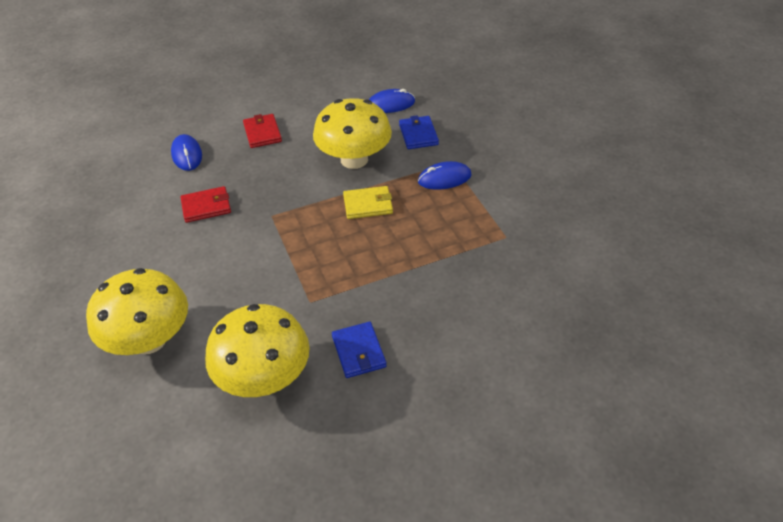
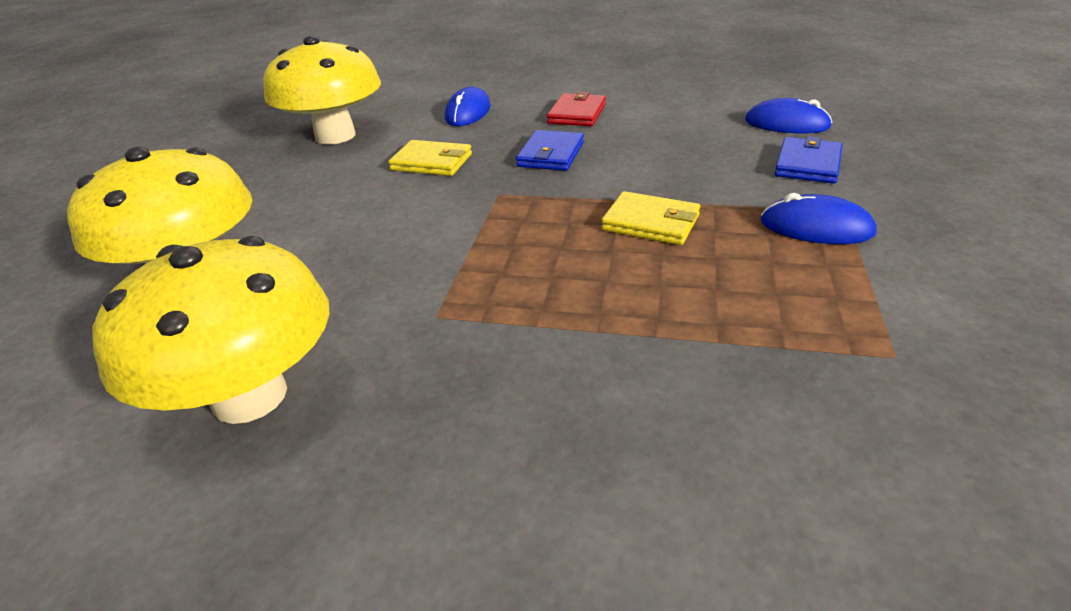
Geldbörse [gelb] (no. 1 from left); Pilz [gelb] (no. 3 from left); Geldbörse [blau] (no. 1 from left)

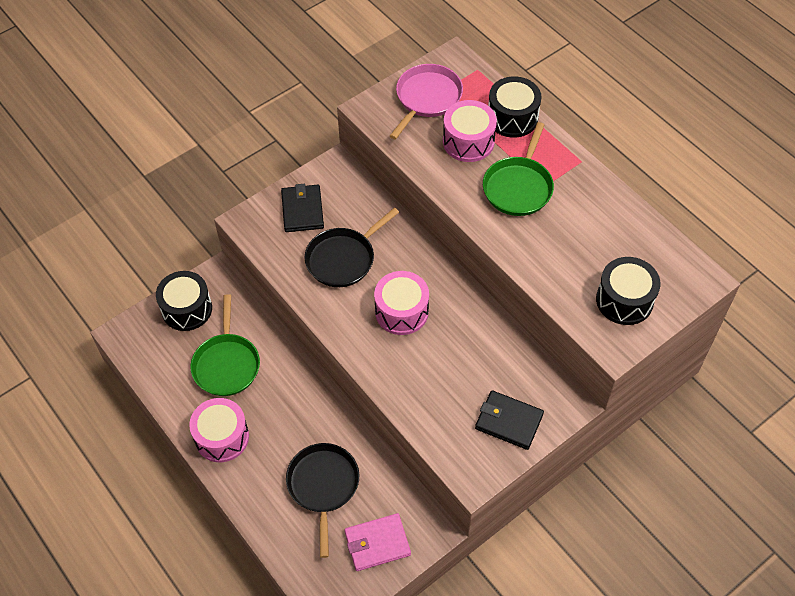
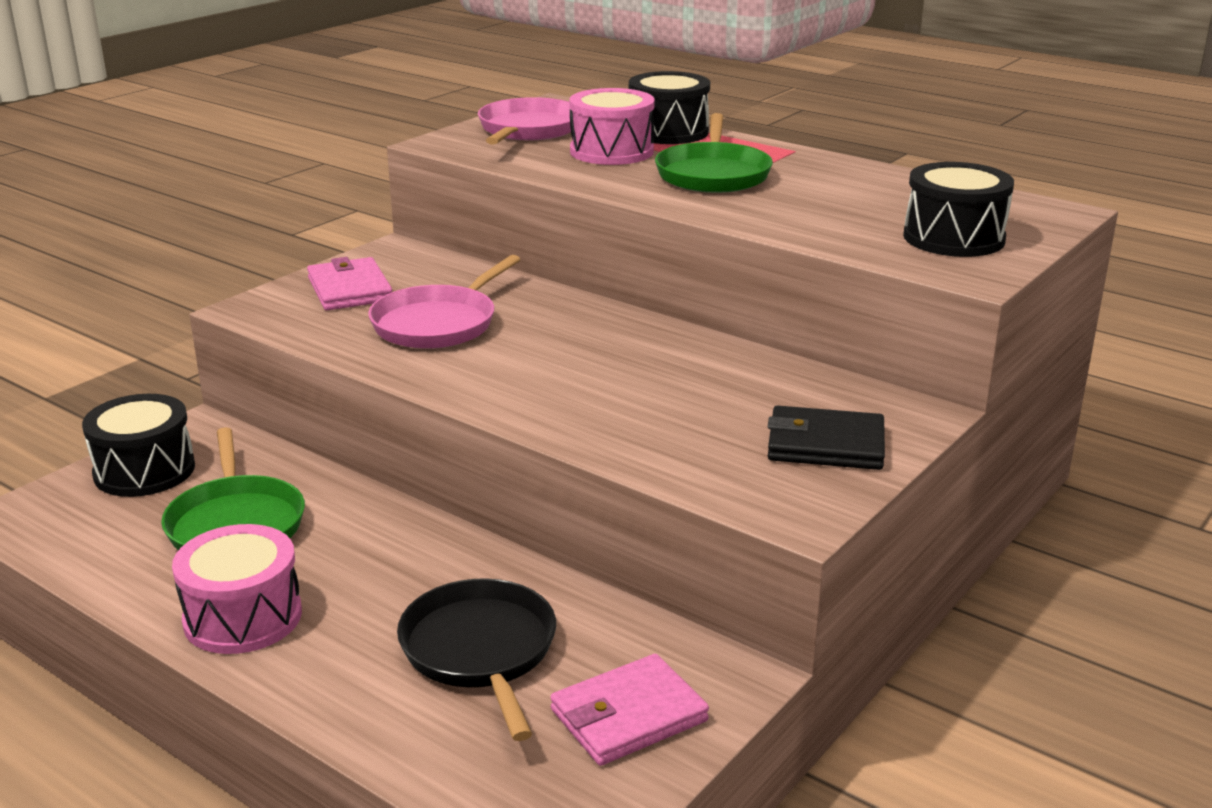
Geldbörse [rosa] (no. 1 from left); Pfanne [rosa] (no. 1 from left); Trommel [rosa] (no. 2 from left in the first image)

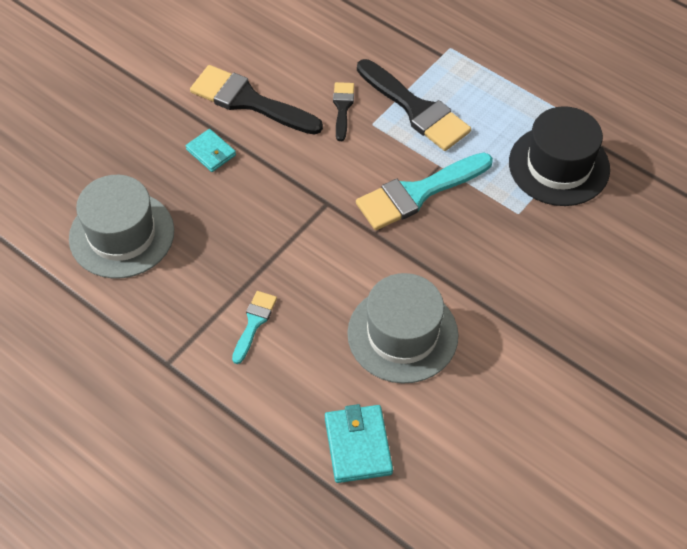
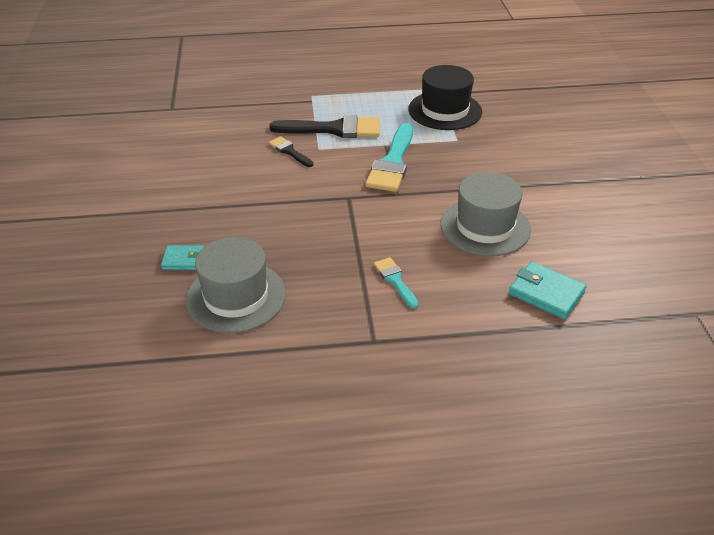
Geldbörse [türkis] (no. 1 from left); Pinsel [schwarz] (no. 1 from left in the first image)

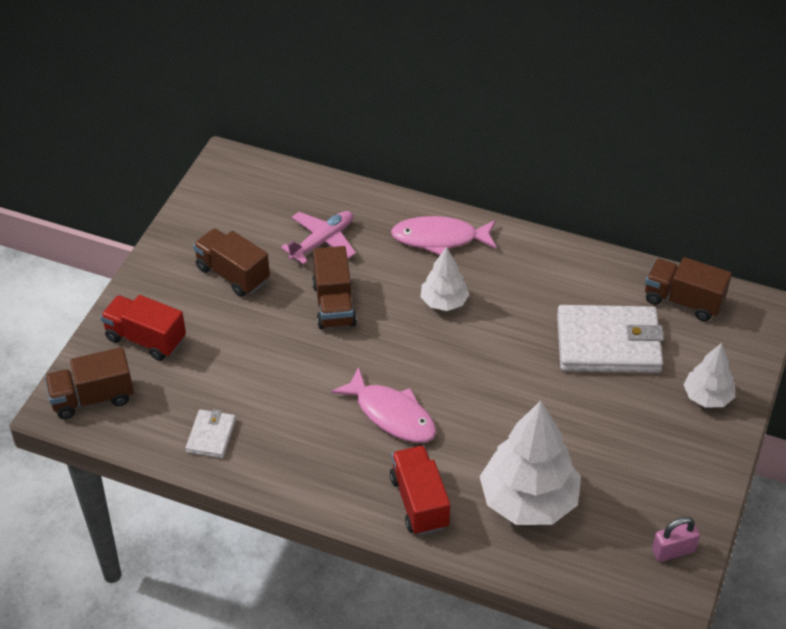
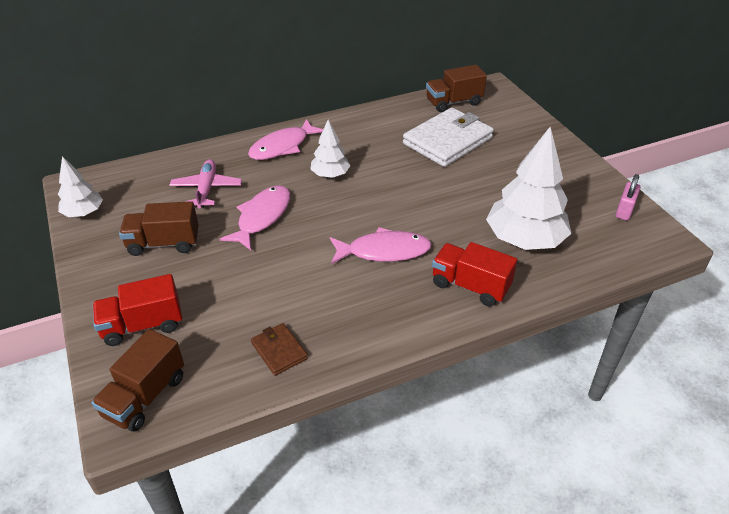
Geldbörse [braun]; Fisch [rosa] (no. 1 from left); Baum [weiß] (no. 1 from left)

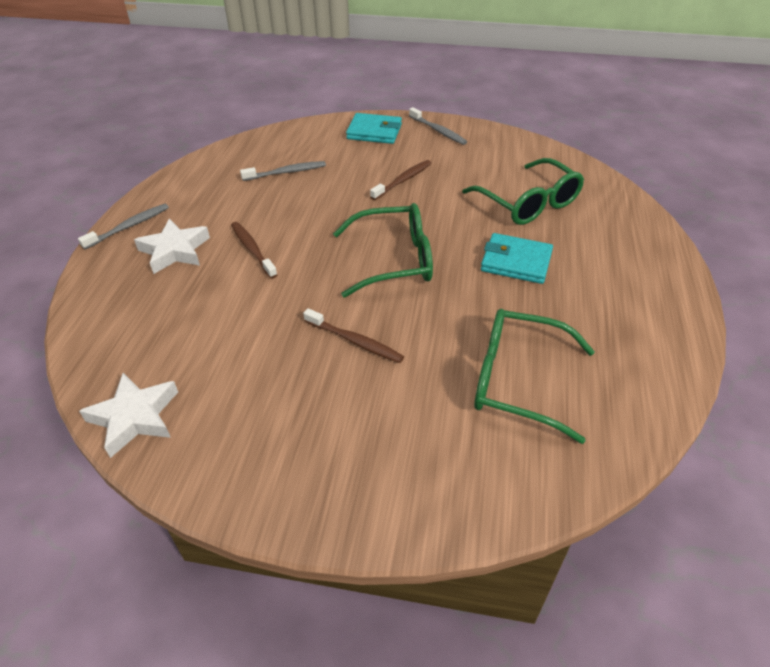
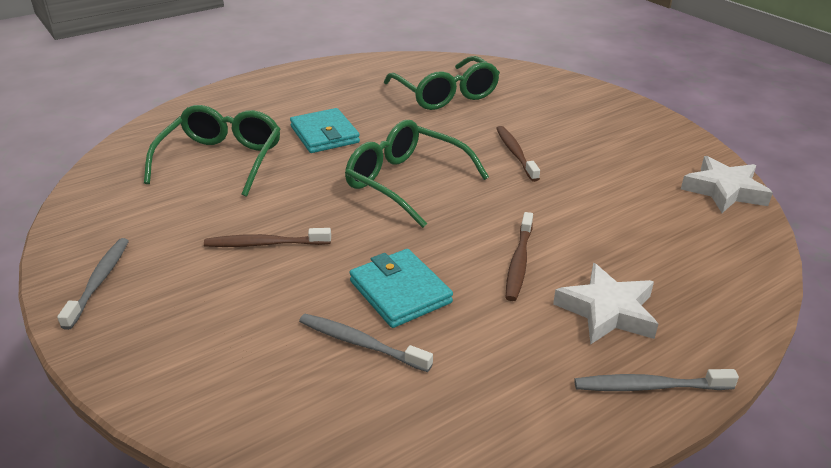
Geldbörse [türkis] (no. 2 from left)

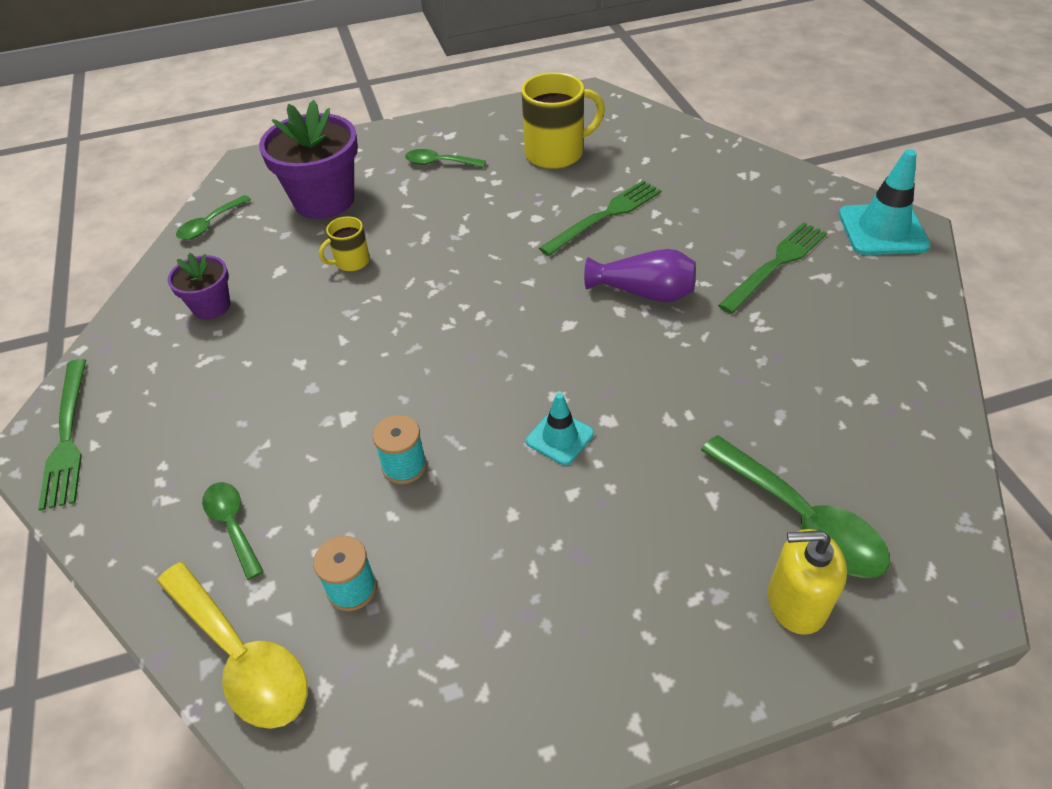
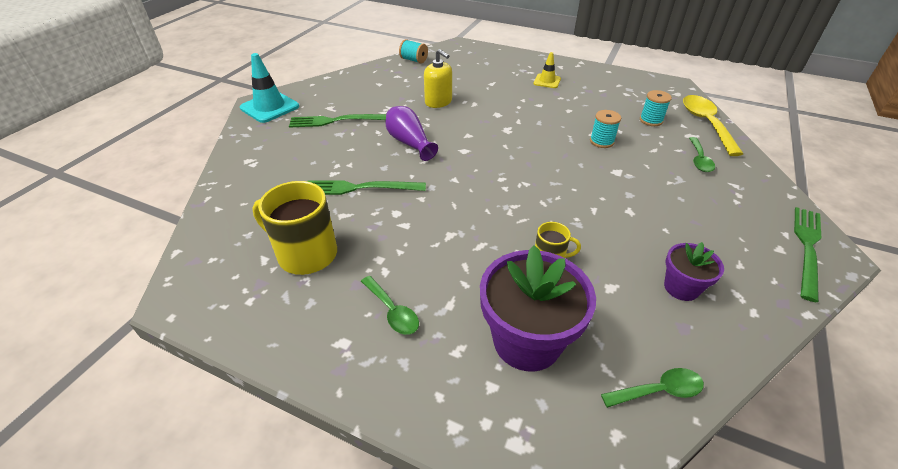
Leitkegel [türkis] (no. 1 from left in the first image); Löffel [grün] (no. 4 from left in the first image); Seifenspender [gelb]; Garnrolle [türkis] (no. 1 from left); Leitkegel [gelb]

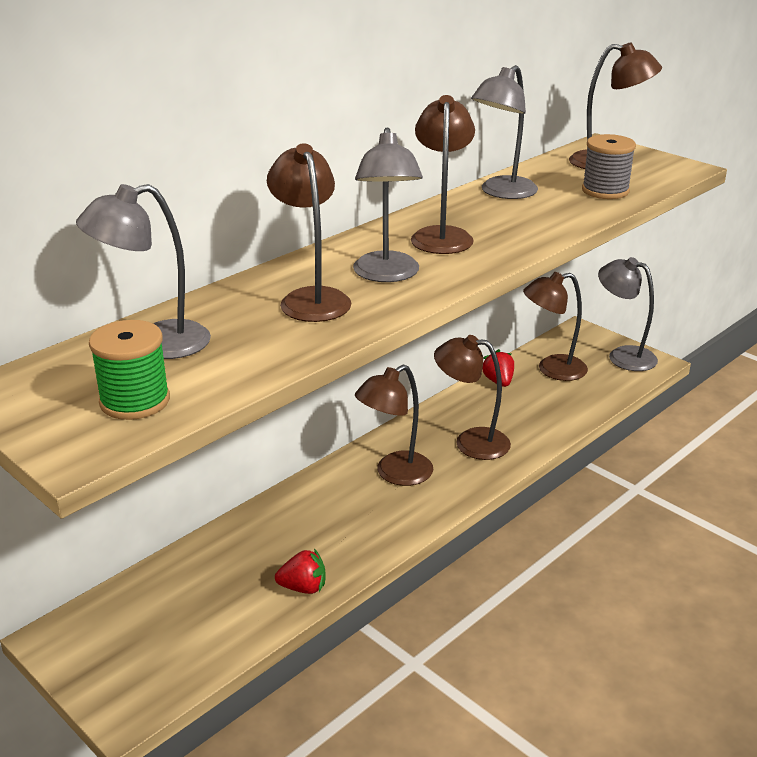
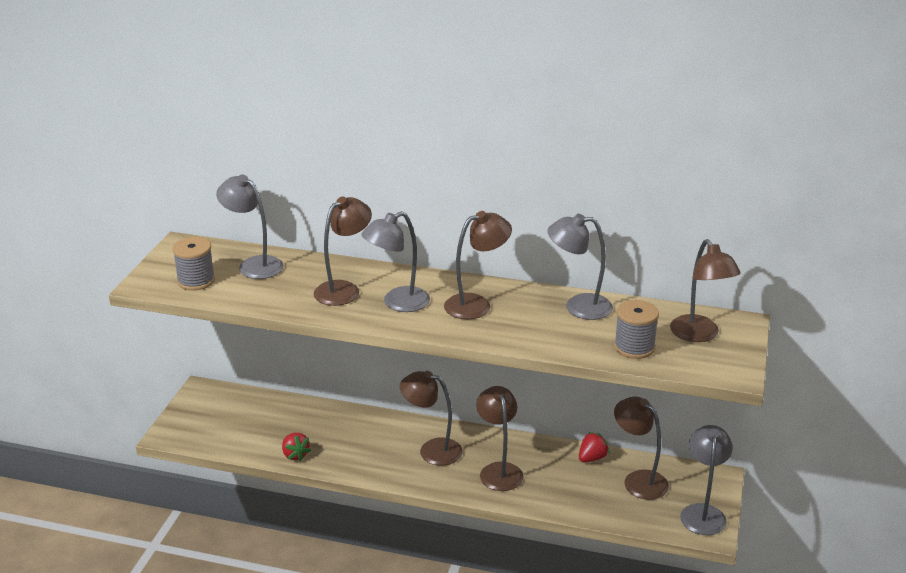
Garnrolle [grau] (no. 1 from left)

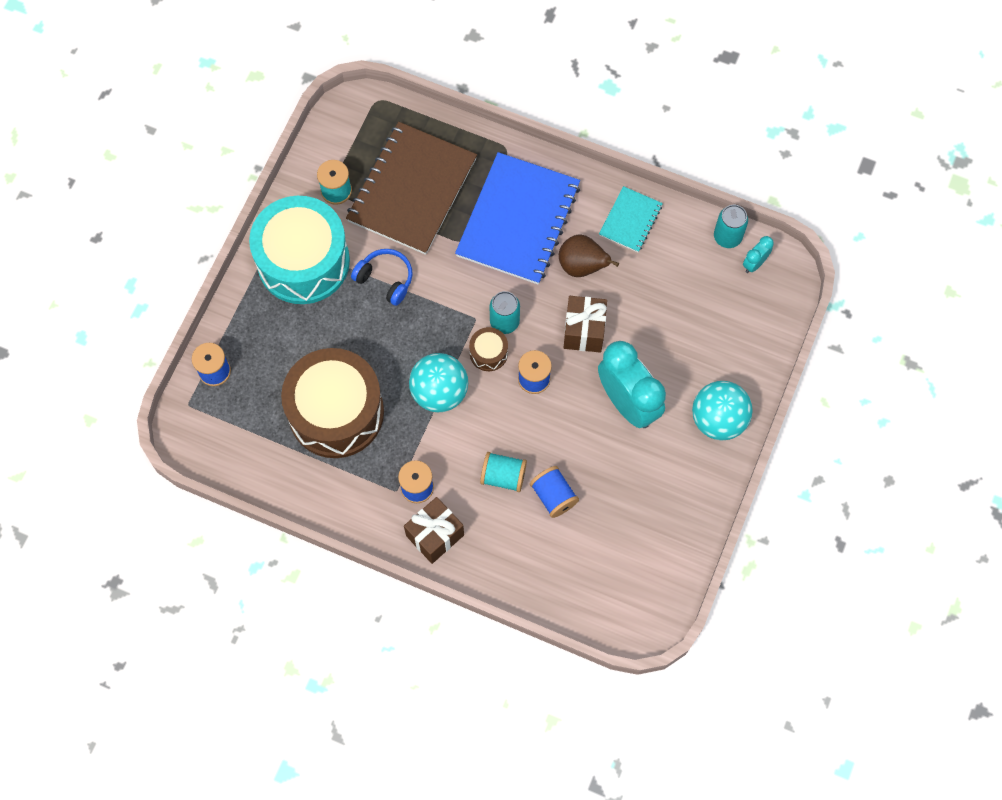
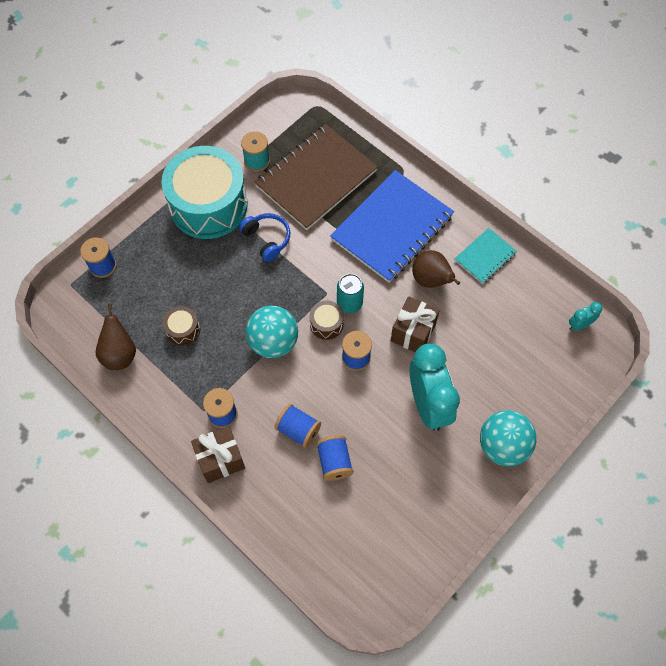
Trommel [braun] (no. 1 from left); Garnrolle [blau] (no. 3 from left); Dose [türkis] (no. 2 from left in the first image); Birne [braun] (no. 1 from left)

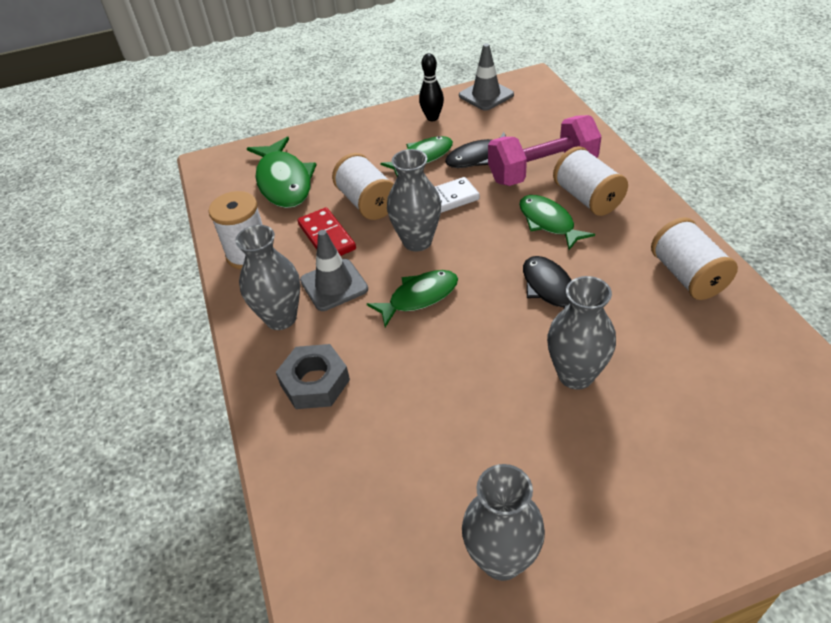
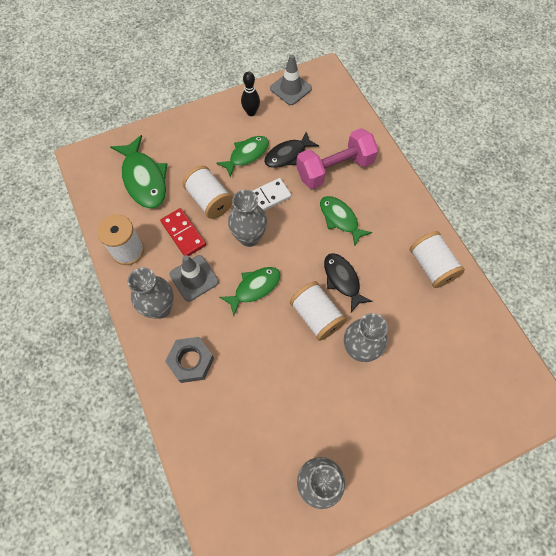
Garnrolle [weiß] (no. 3 from left)

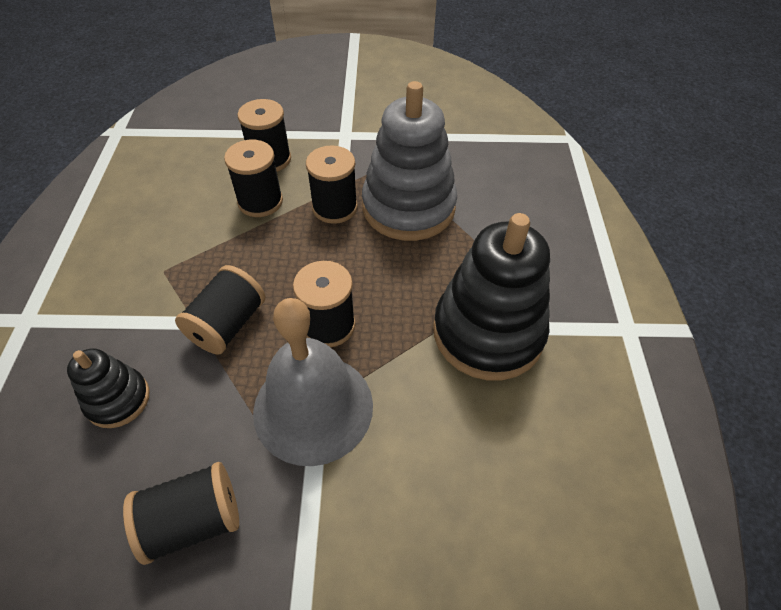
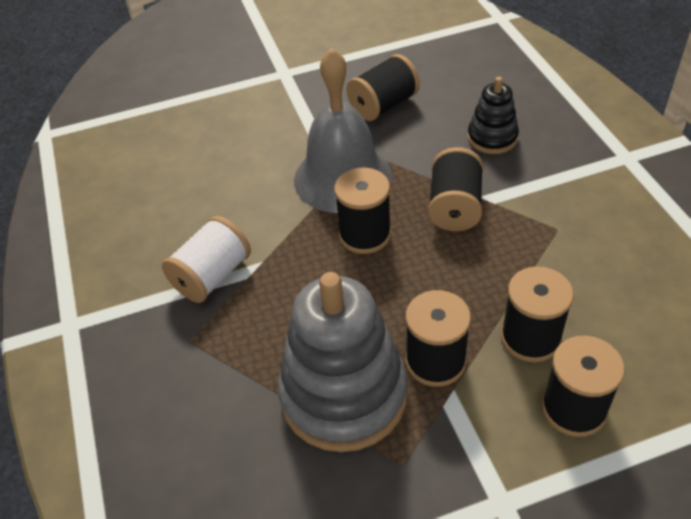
Garnrolle [weiß]

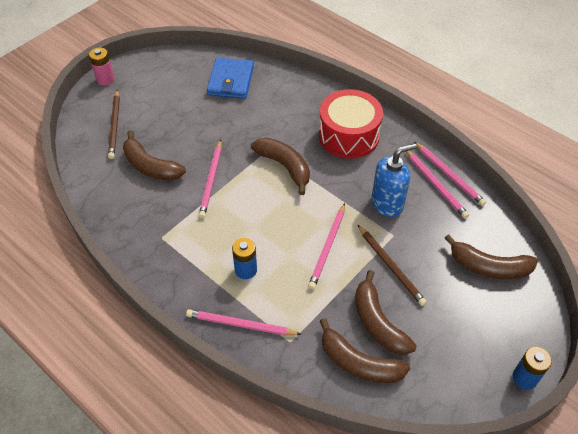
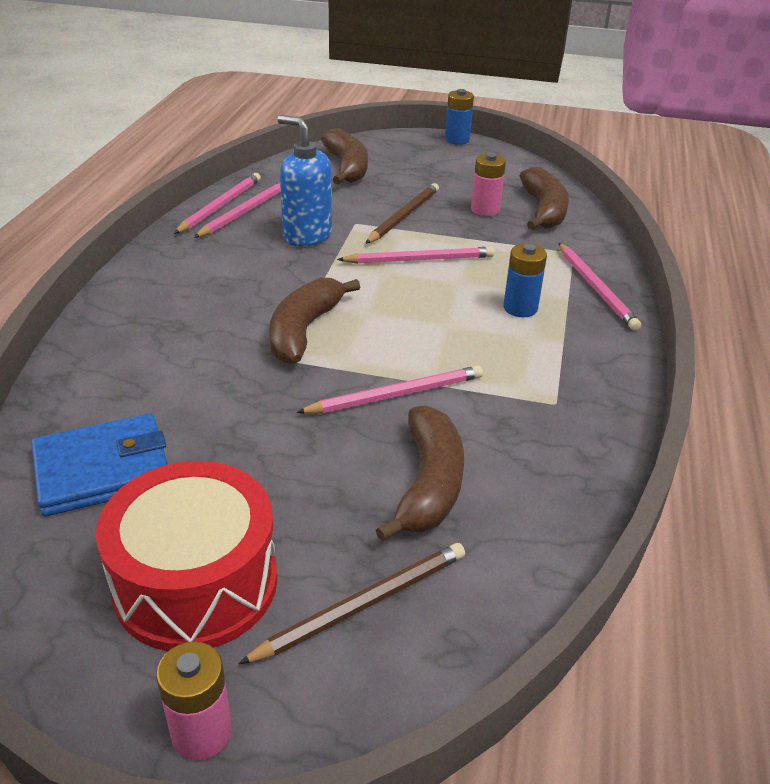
Trommel [rot]; Batterie [rosa] (no. 2 from left)

